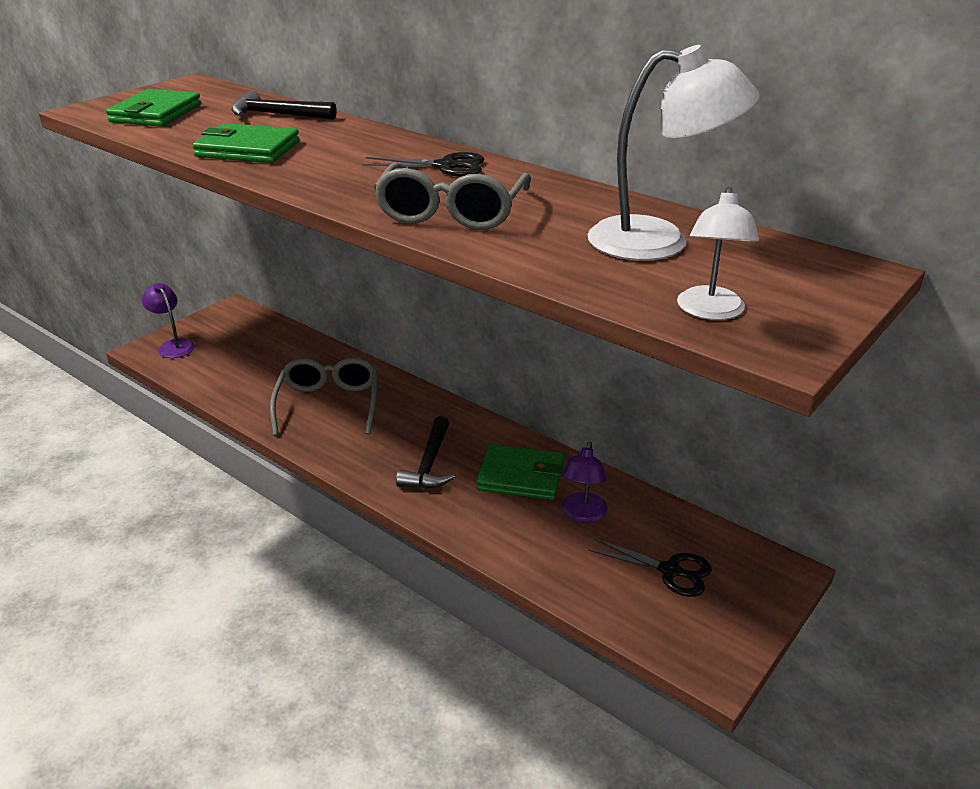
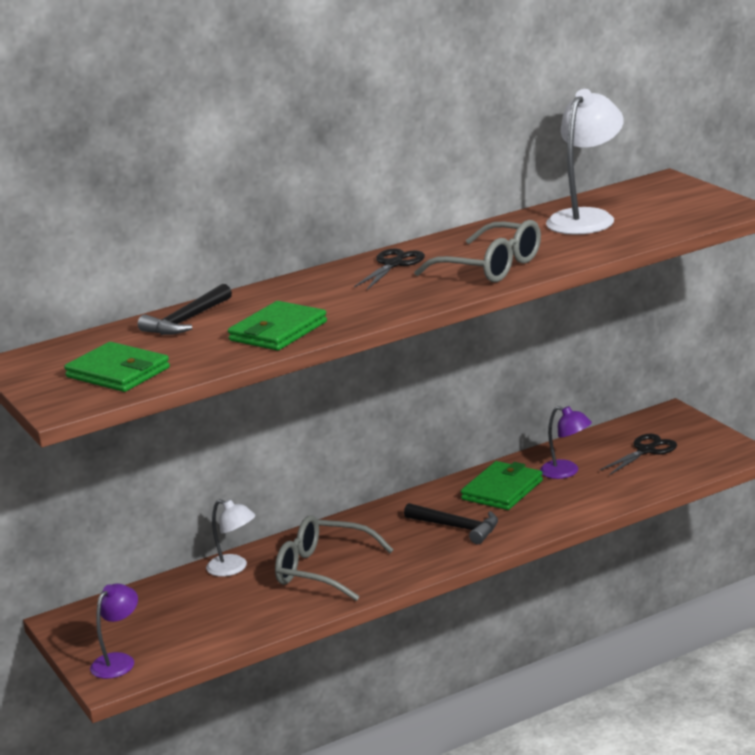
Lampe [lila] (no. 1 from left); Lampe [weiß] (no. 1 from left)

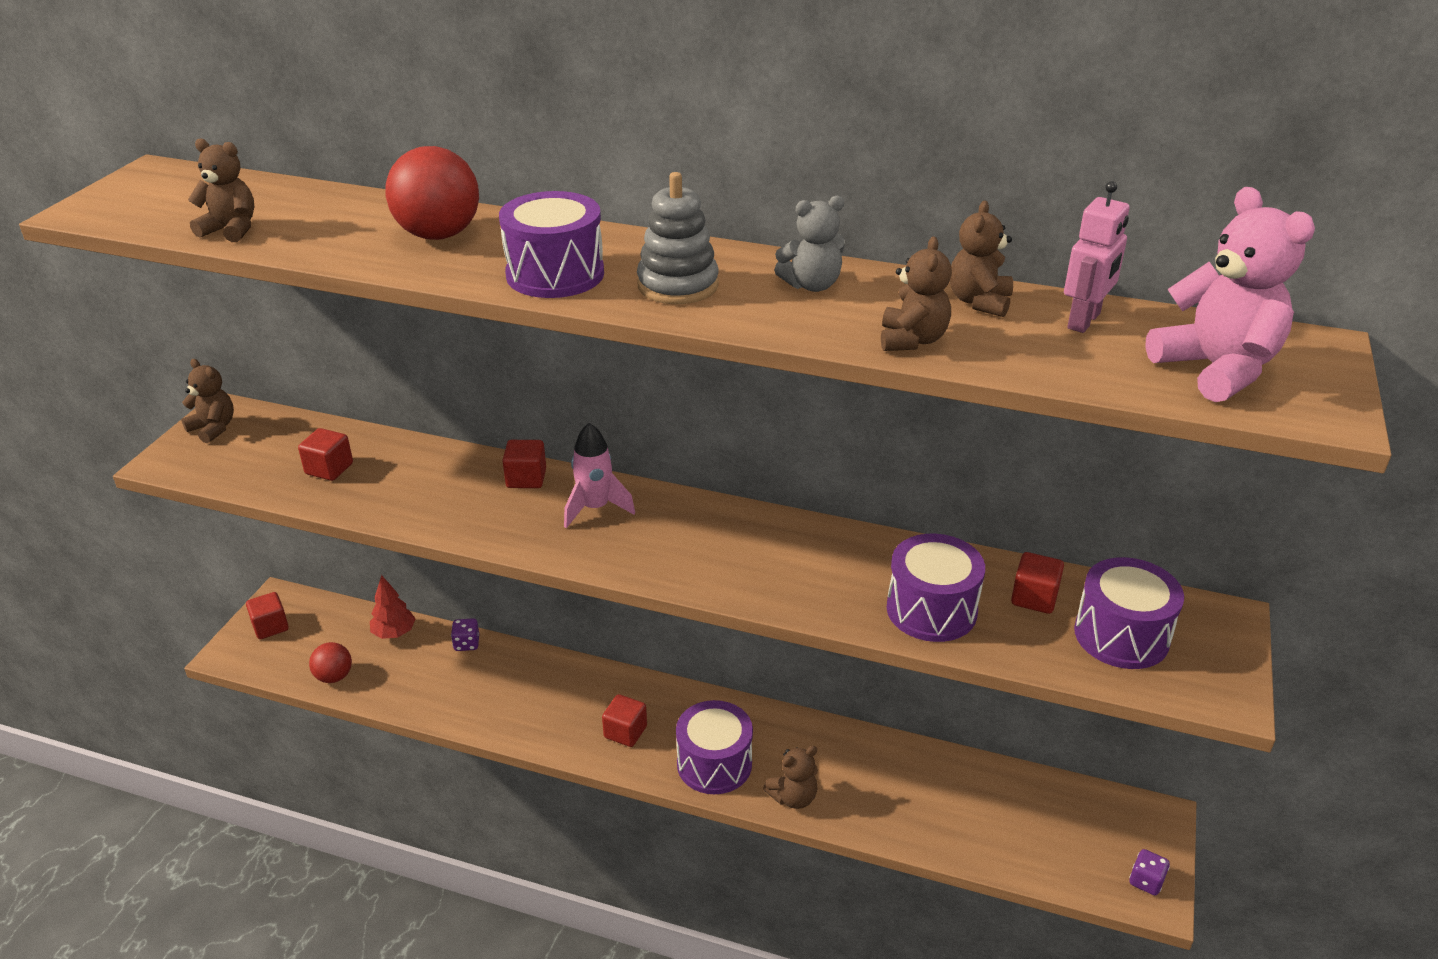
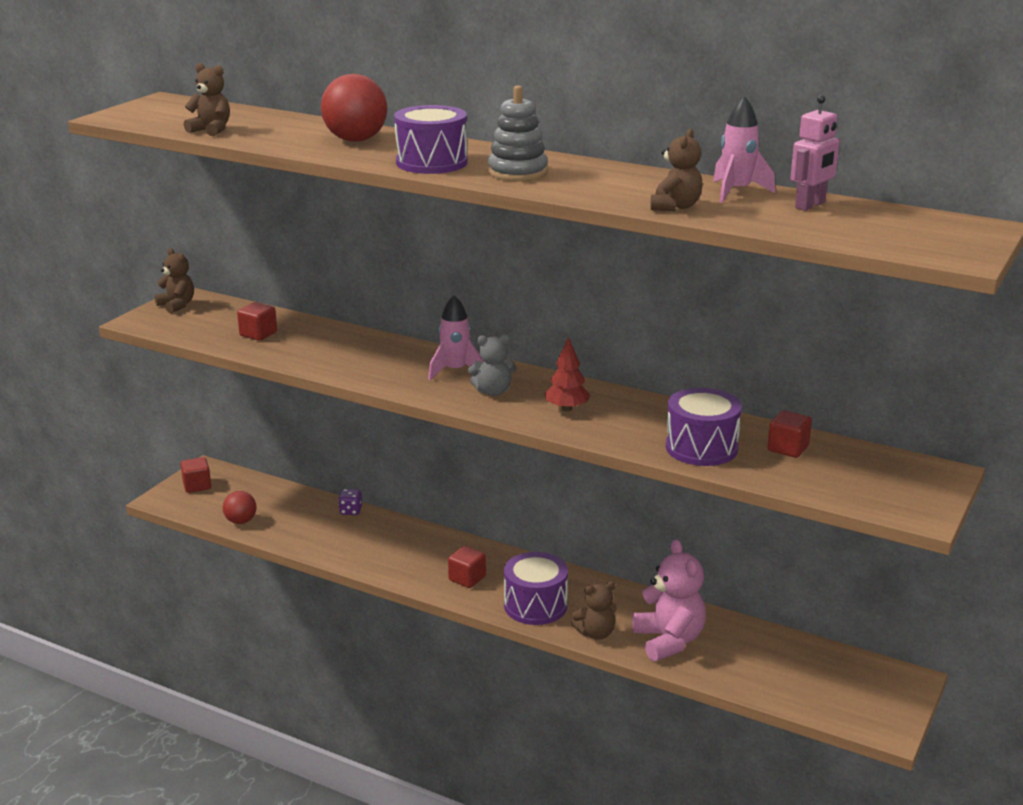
Baum [rot]; Kubus [rot] (no. 3 from left in the first image); Teddybär [grau]; Rakete [rosa] (no. 2 from left); Trommel [lila] (no. 4 from left in the first image); Spielwürfel [lila] (no. 2 from left in the first image); Teddybär [rosa]

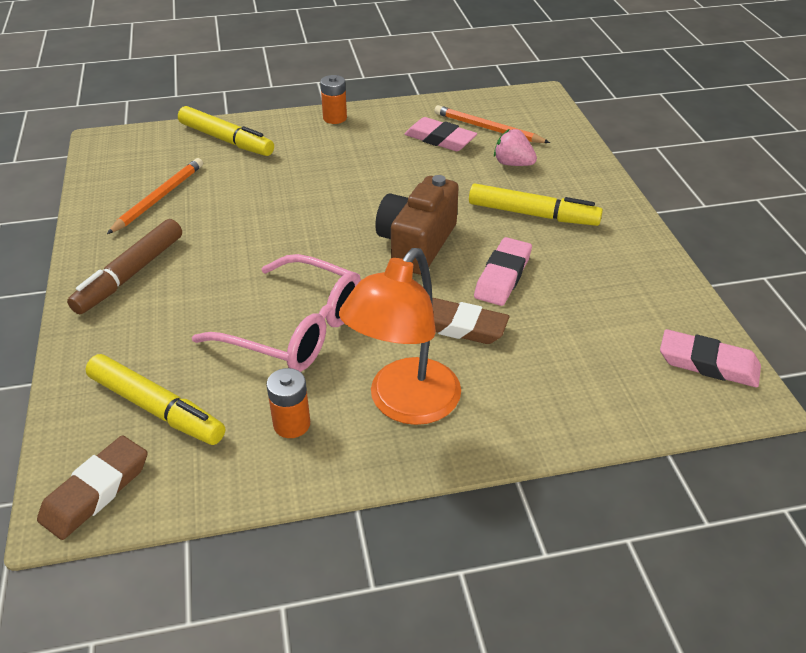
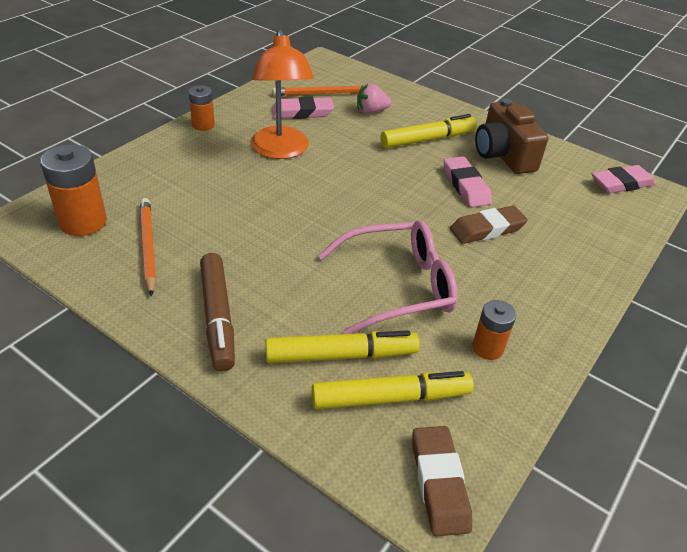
Filzstift [gelb] (no. 1 from left); Lampe [orange]; Kamera [braun]; Batterie [orange] (no. 1 from left)

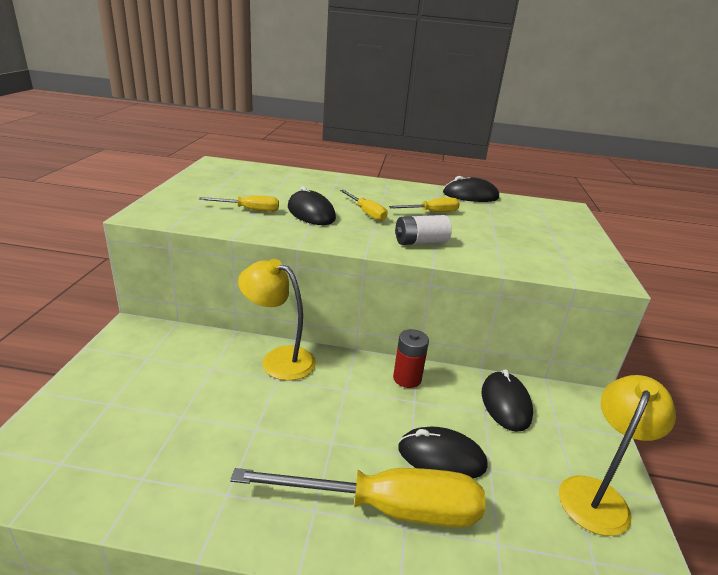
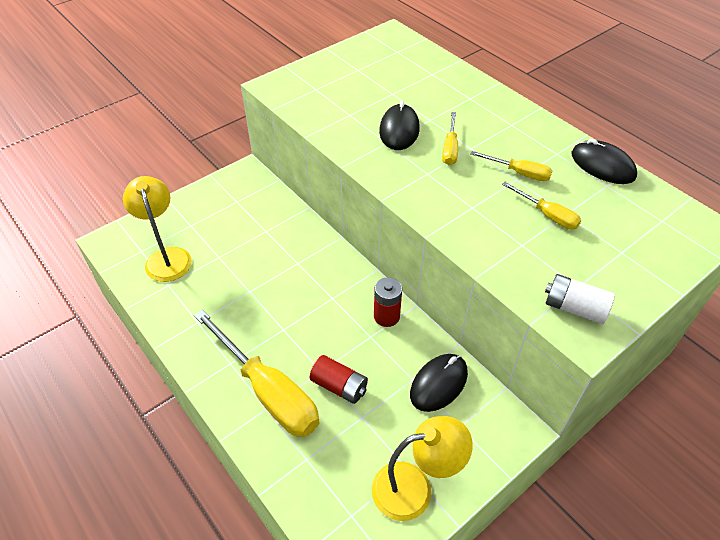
Schraubenzieher [gelb] (no. 4 from left); Lampe [gelb] (no. 1 from left); Batterie [weiß]; Batterie [rot] (no. 1 from left)

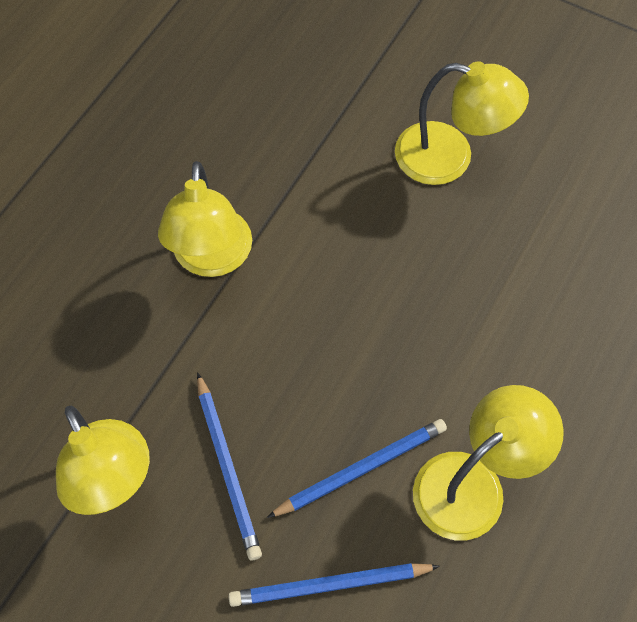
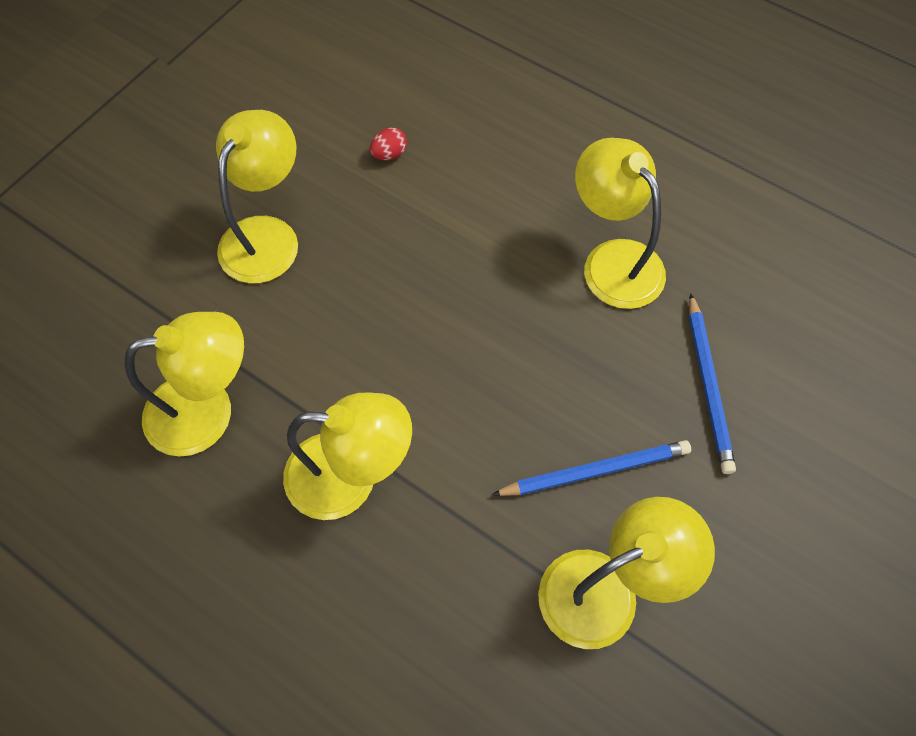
Bleistift [blau] (no. 3 from left in the first image); Lampe [gelb] (no. 1 from left); Ei [rot]

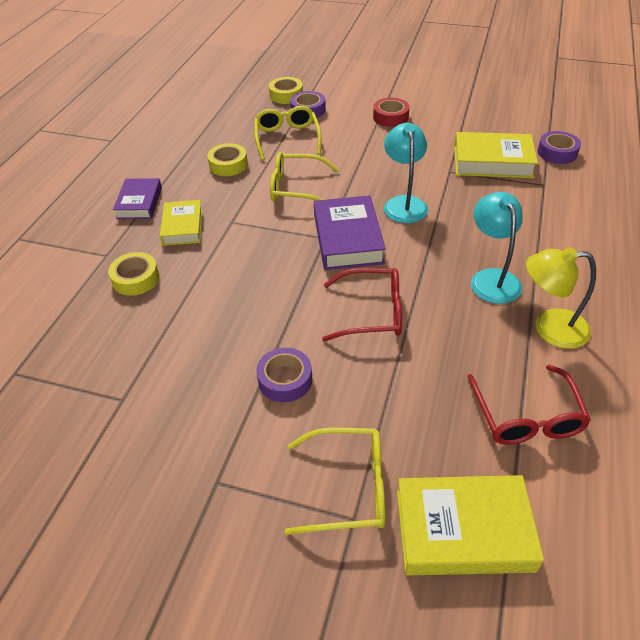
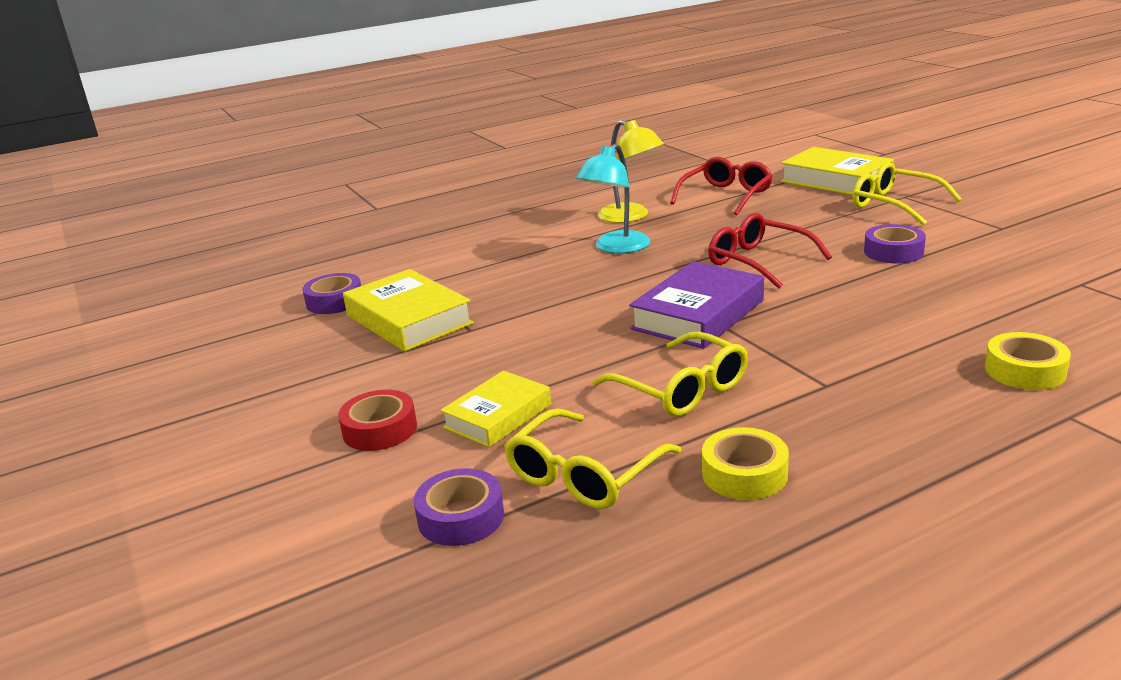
Buch [lila] (no. 1 from left in the first image); Buch [gelb] (no. 2 from left); Klebeband [gelb] (no. 3 from left in the first image); Lampe [türkis] (no. 1 from left in the first image)

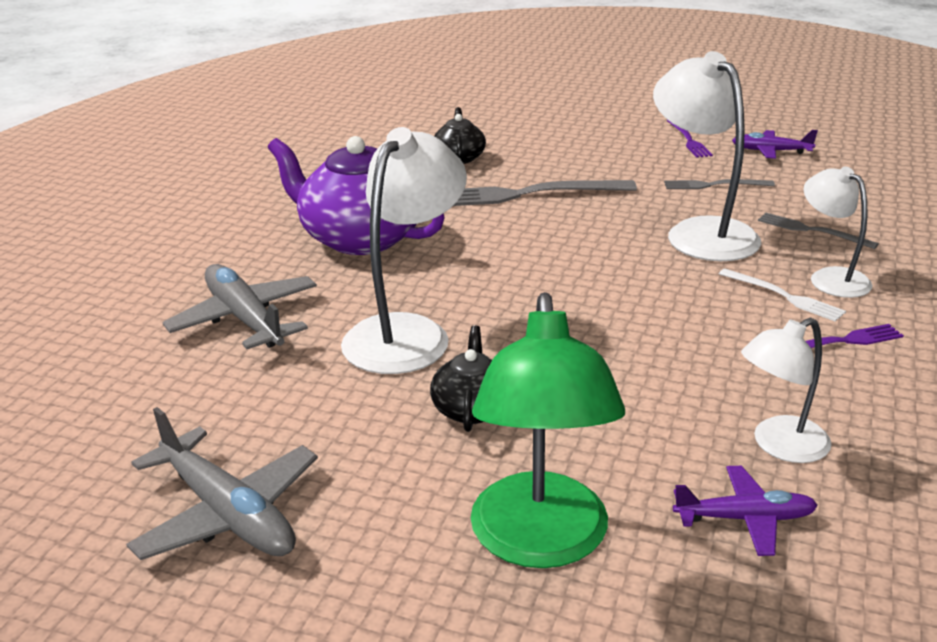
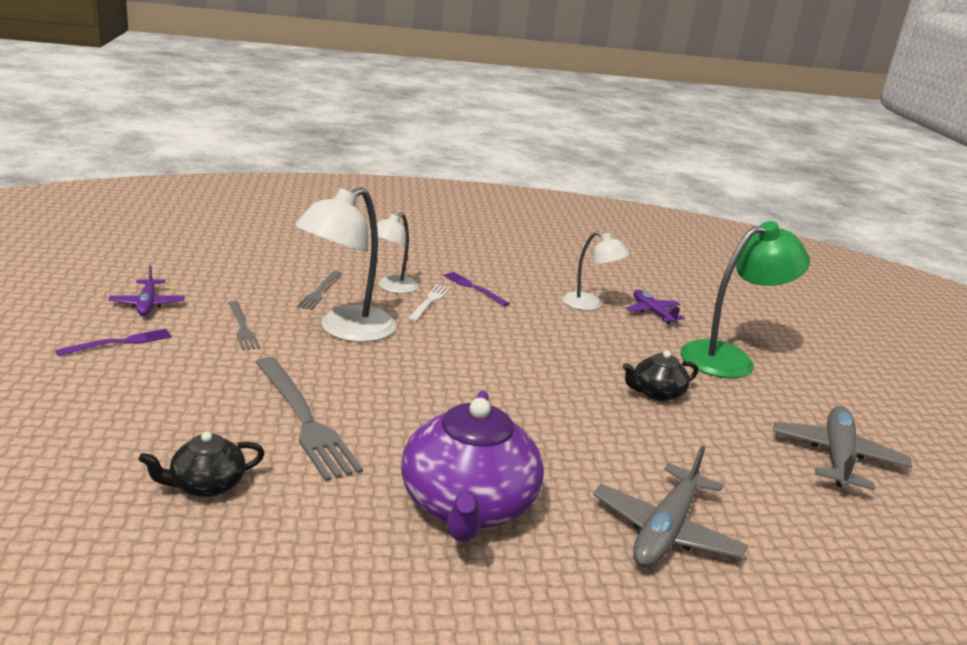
Lampe [weiß] (no. 1 from left in the first image)

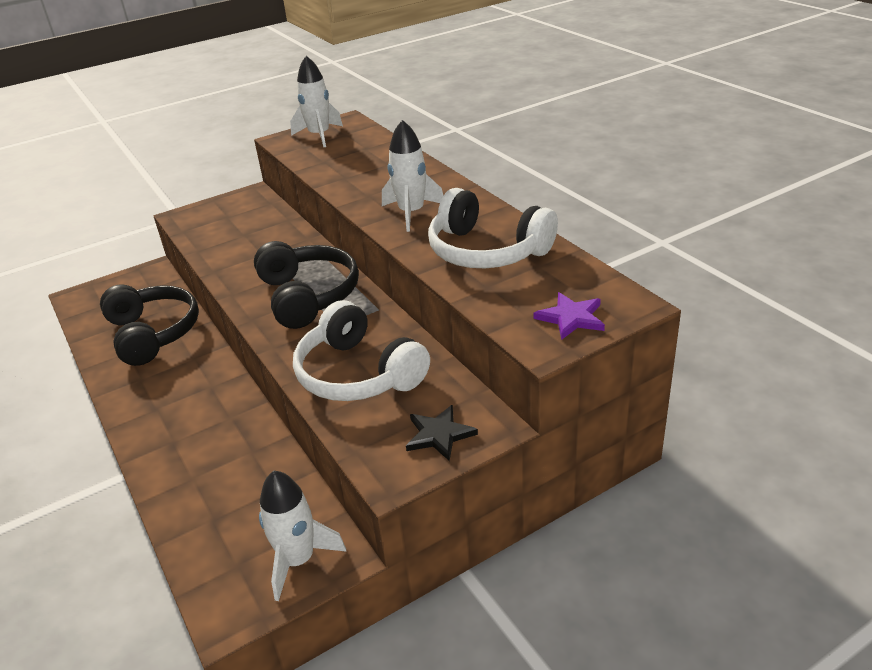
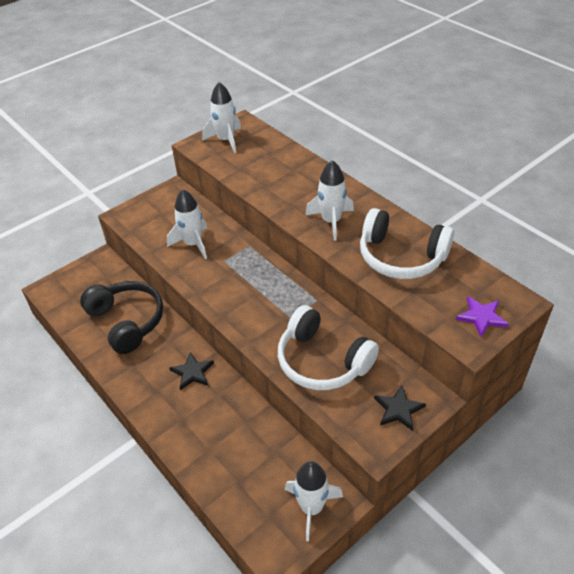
Kopfhörer [schwarz] (no. 2 from left in the first image); Rakete [weiß] (no. 1 from left); Stern [schwarz] (no. 1 from left)

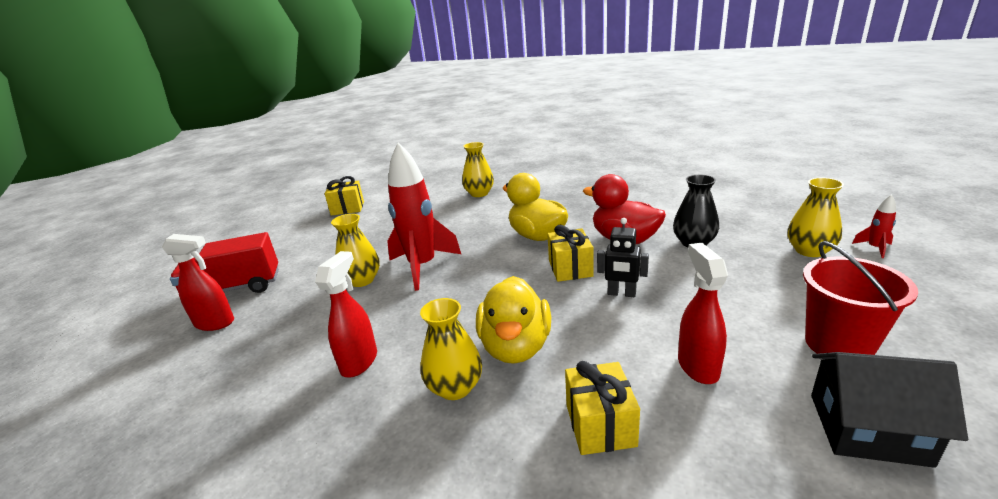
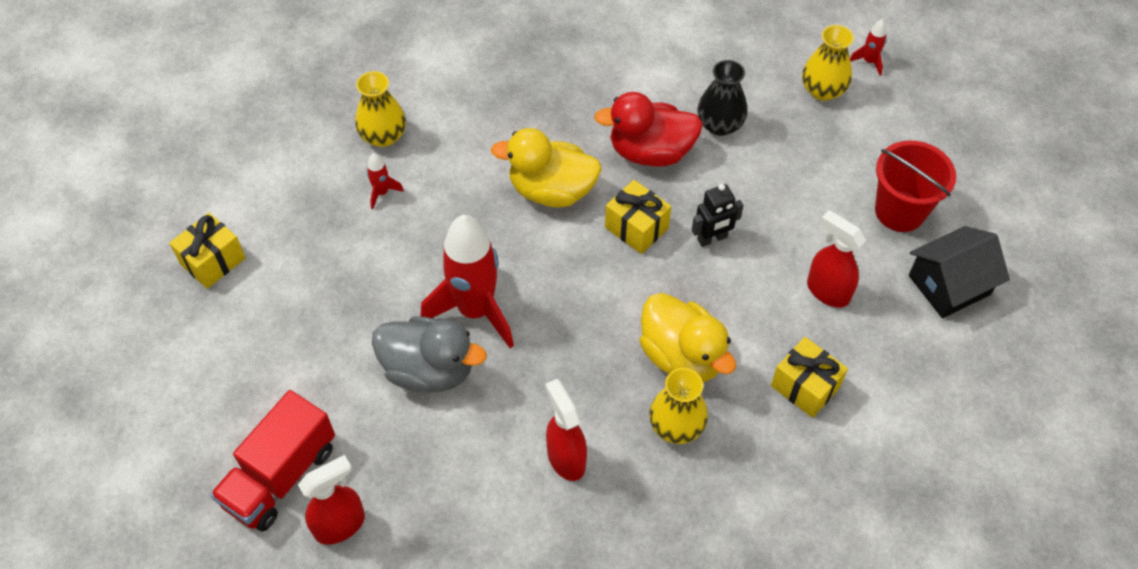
Ente [grau]; Rakete [rot] (no. 1 from left)

